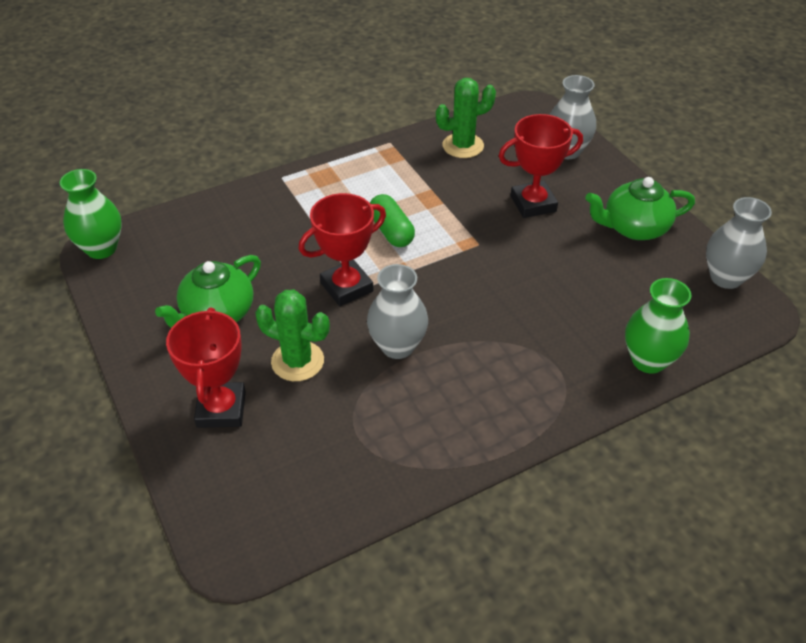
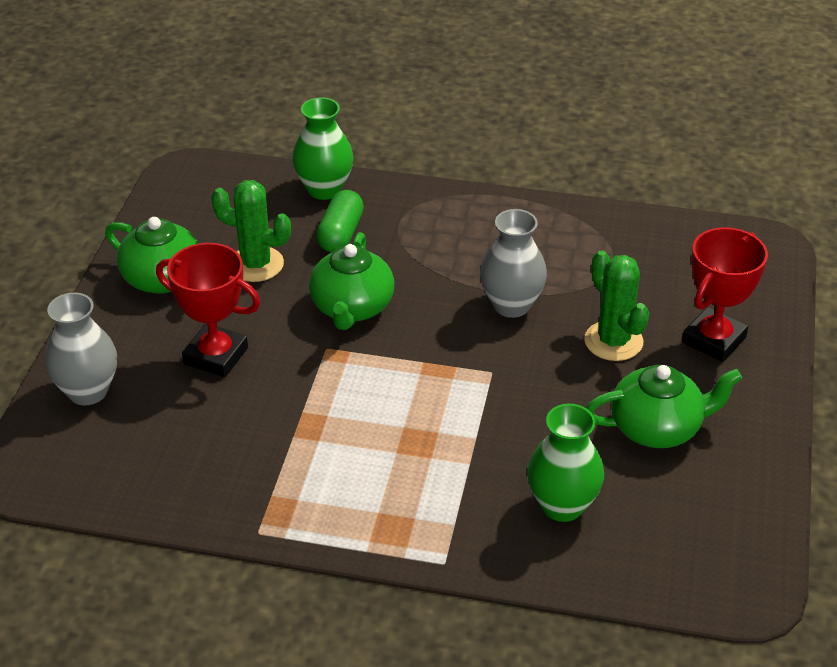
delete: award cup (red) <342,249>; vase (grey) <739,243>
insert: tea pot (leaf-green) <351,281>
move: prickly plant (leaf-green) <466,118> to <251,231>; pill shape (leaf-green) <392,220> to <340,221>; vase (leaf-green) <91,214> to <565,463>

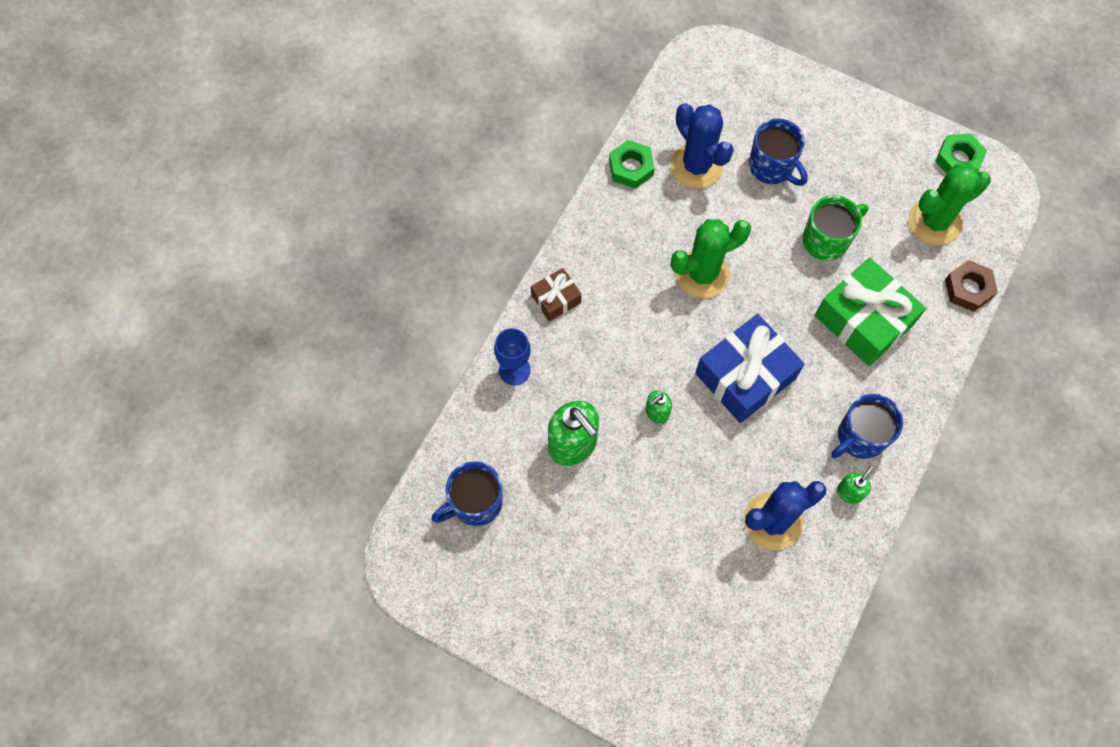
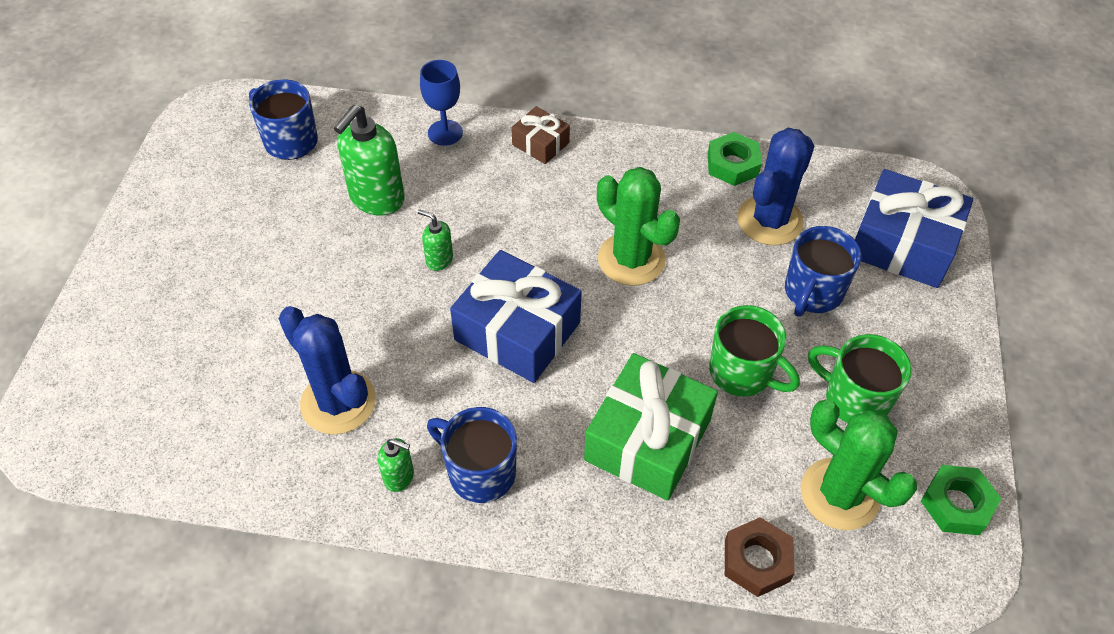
insert: coffee mug (leaf-green) <860,378>; wrapped gift (cobalt) <914,228>

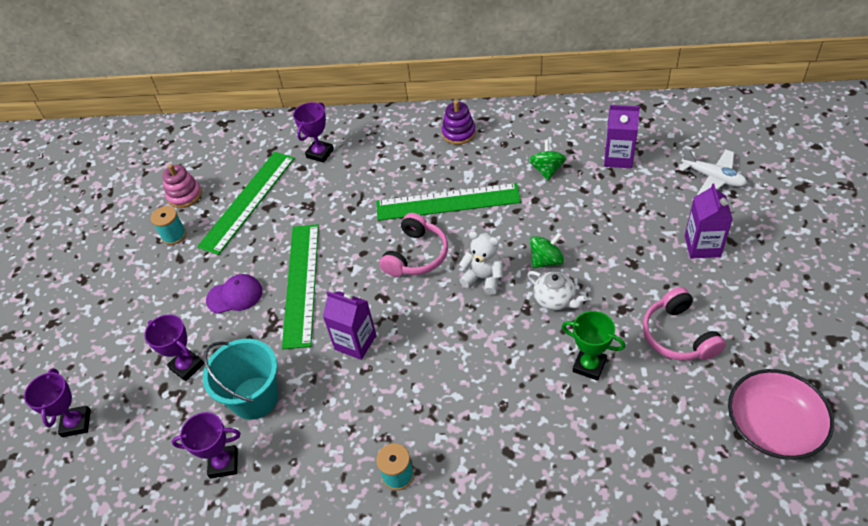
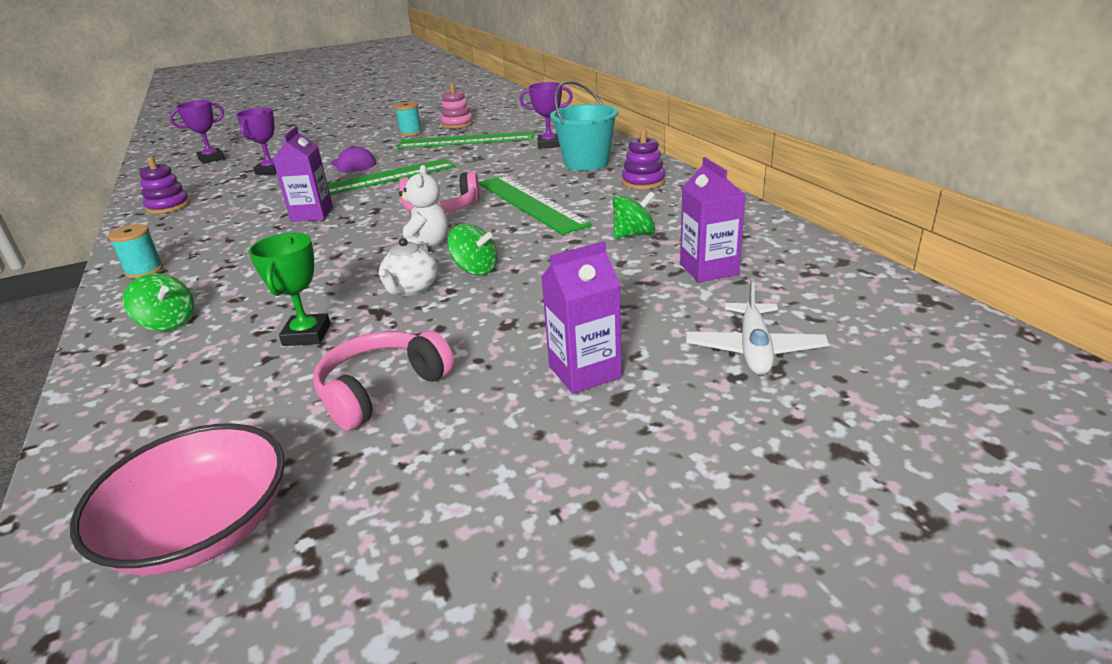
insert: whirligig (leaf-green) <158,302>
move: bucket (turquoise) <240,379> to <584,126>
replace: award cup (violet) <206,445> to ring stacker (violet) <164,185>

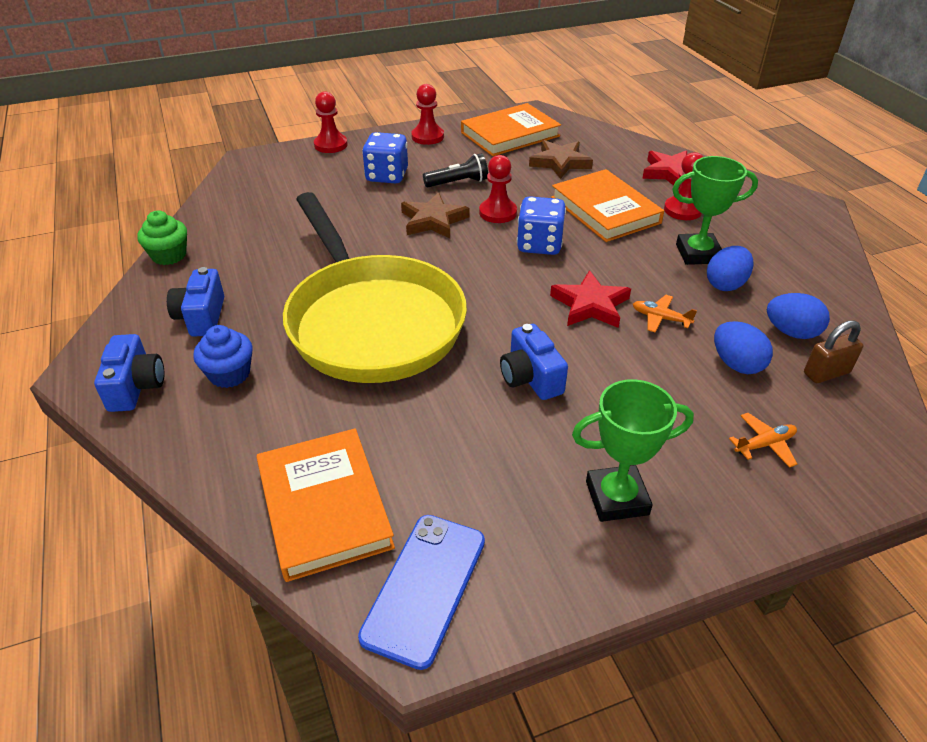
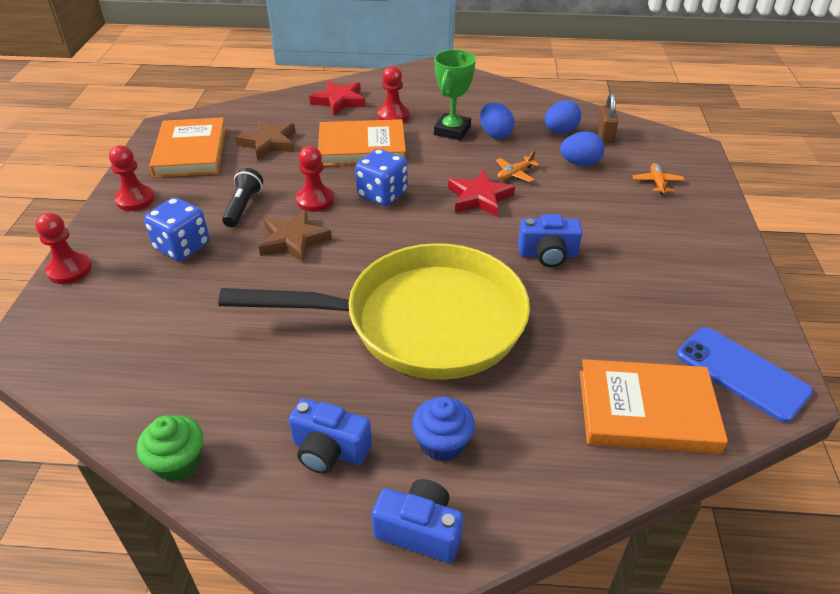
delete: award cup (leaf-green) <633,450>

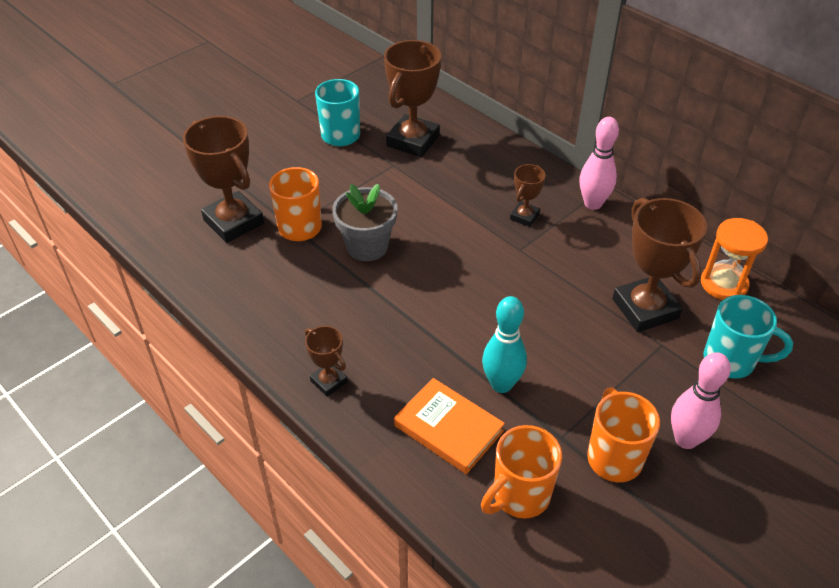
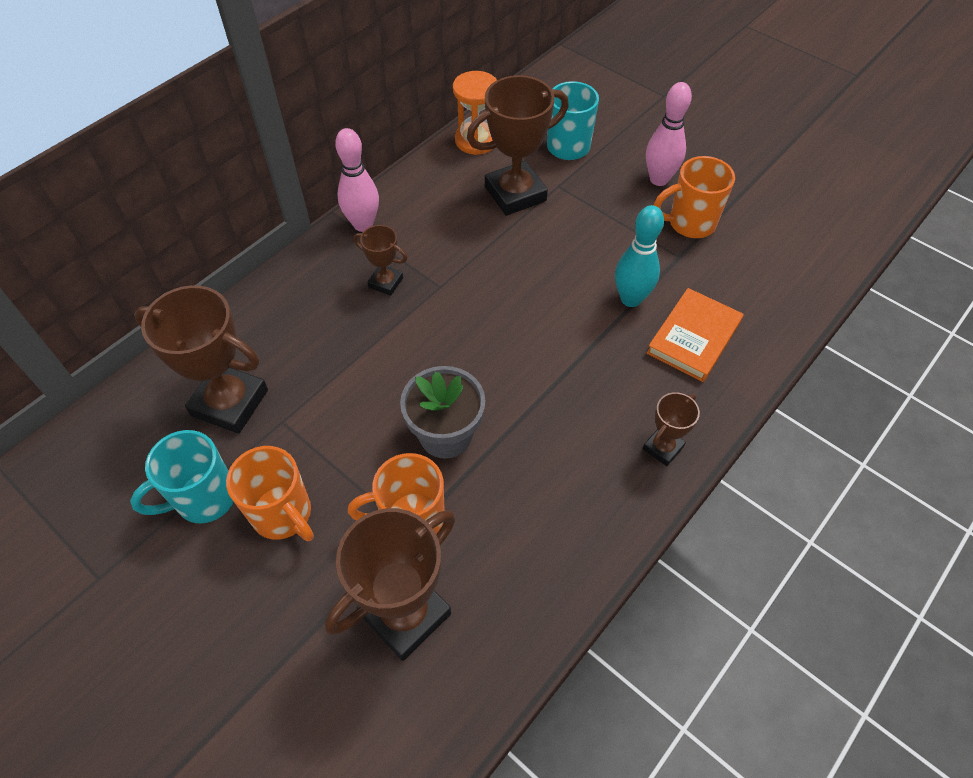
move: coffee mug (orange-coloured) <521,472> to <270,493>

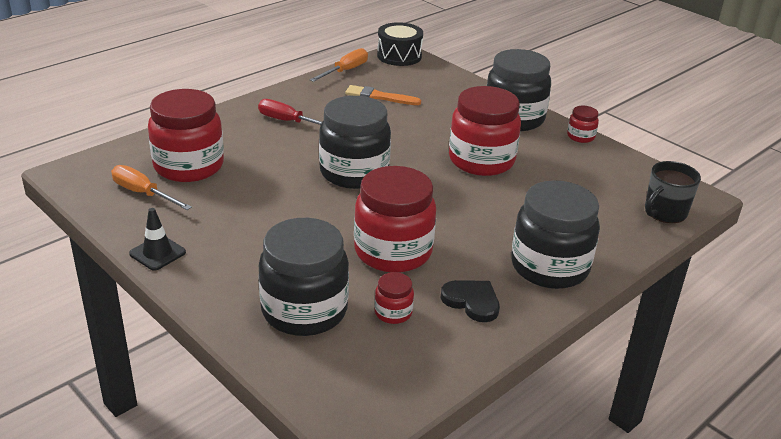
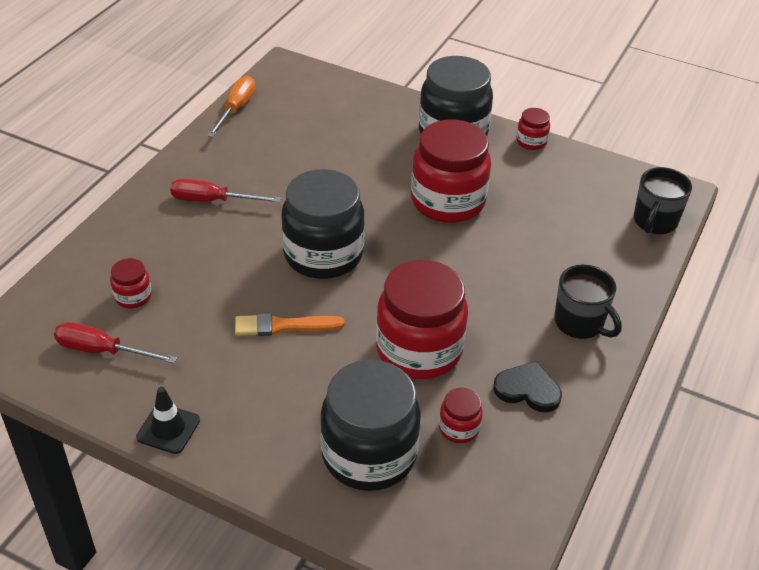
delete: snare drum (ebony) <400,44>
move: paint brush (orange-coloured) <383,95> to <290,324>
replace: preserve jar (ebony) <555,234> to coffee mug (ebony) <588,301>
recolor: screwdriver (orange-coloured) <151,187> to screwdriver (red) <115,342>
resize: preserve jar (red) <186,135> = <131,283> x0.44

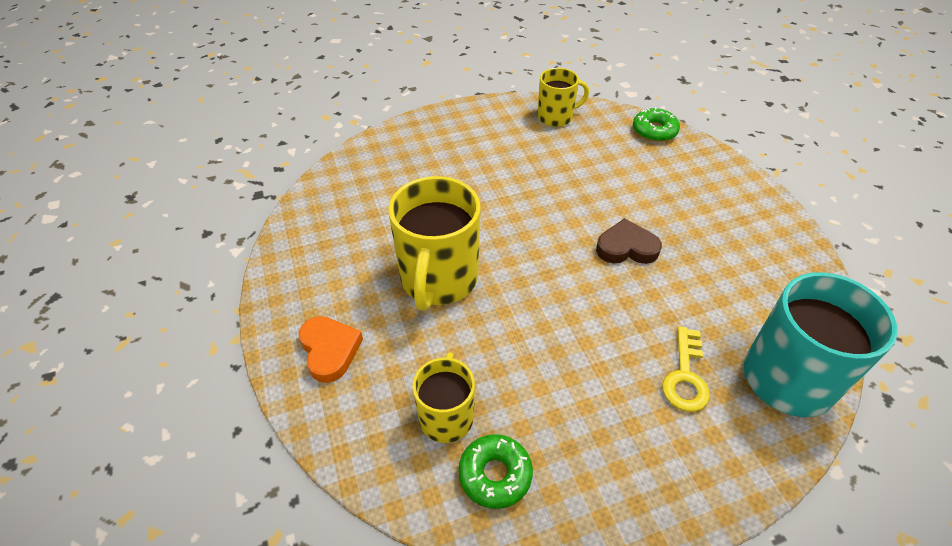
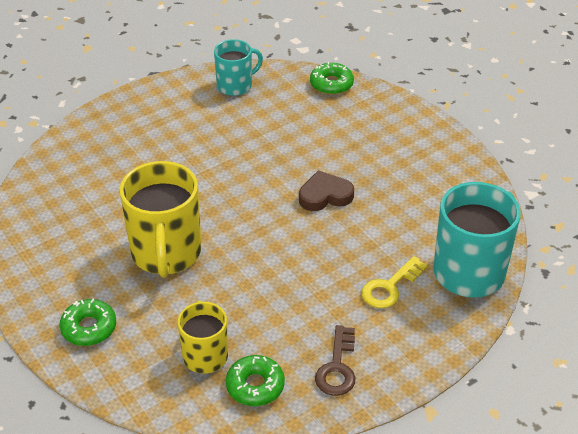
insert: latchkey (russet) <335,360>
replace: heart (orange-coloured) <331,349> to donut (leaf-green) <88,322>
recolor: coffee mug (bright yellow) <563,97> to coffee mug (turquoise) <238,67>
rotate: latchkey (bright yellow) <686,369> = <394,282> 45 degrees clockwise

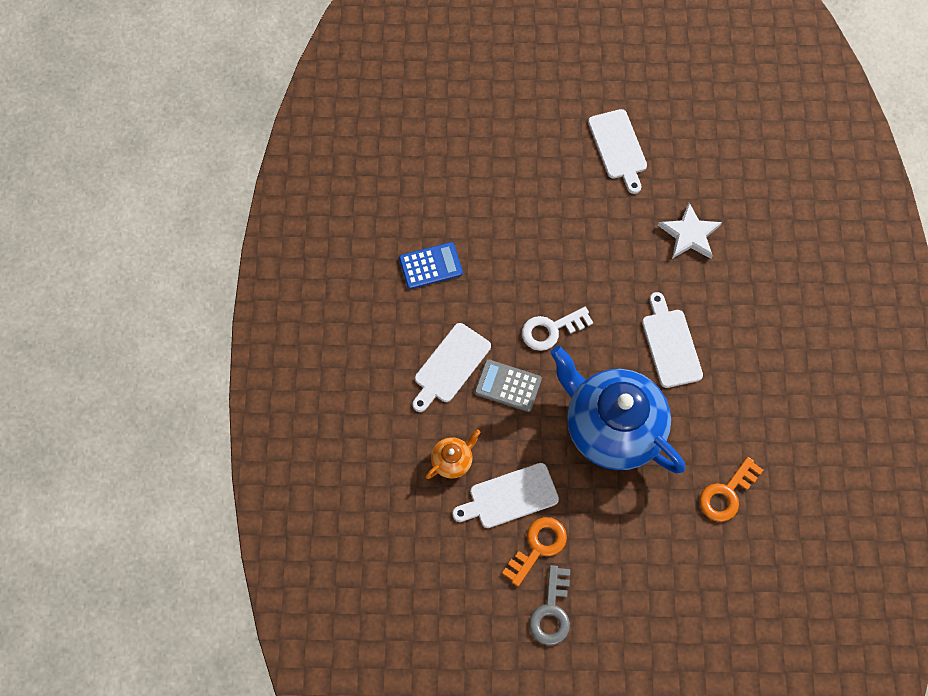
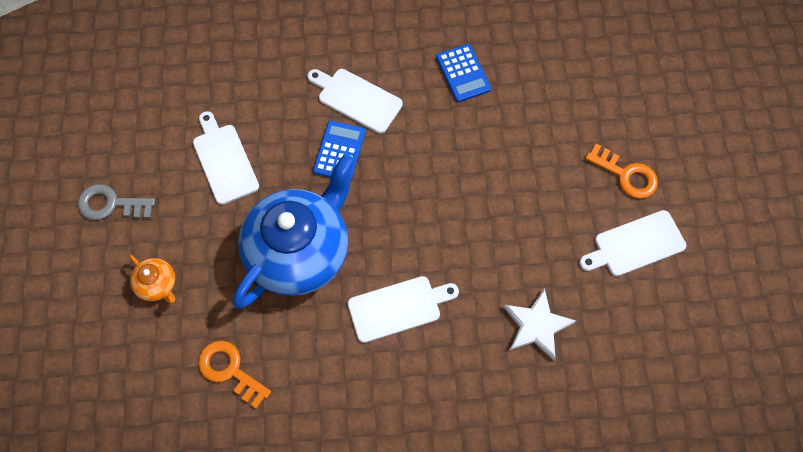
delete: latchkey (white) <557,329>
move: tea pot (orange-coloured) <453,454> to <152,279>; latchkey (orange-coloured) <534,551> to <621,171>
recolor: adding machine (grey) <508,385> to adding machine (cobalt) <339,151>

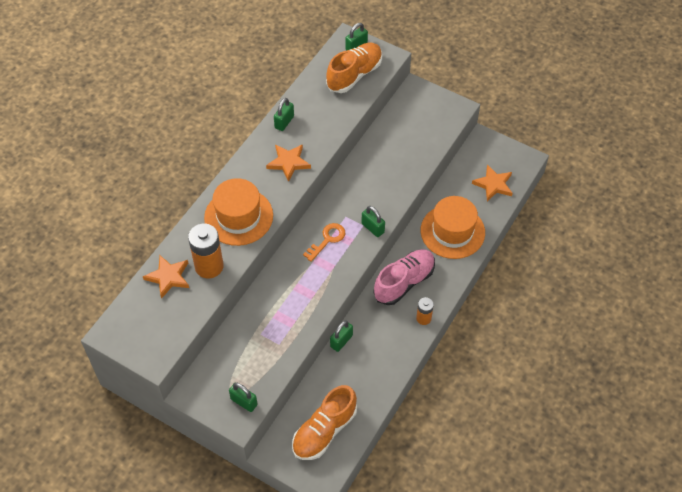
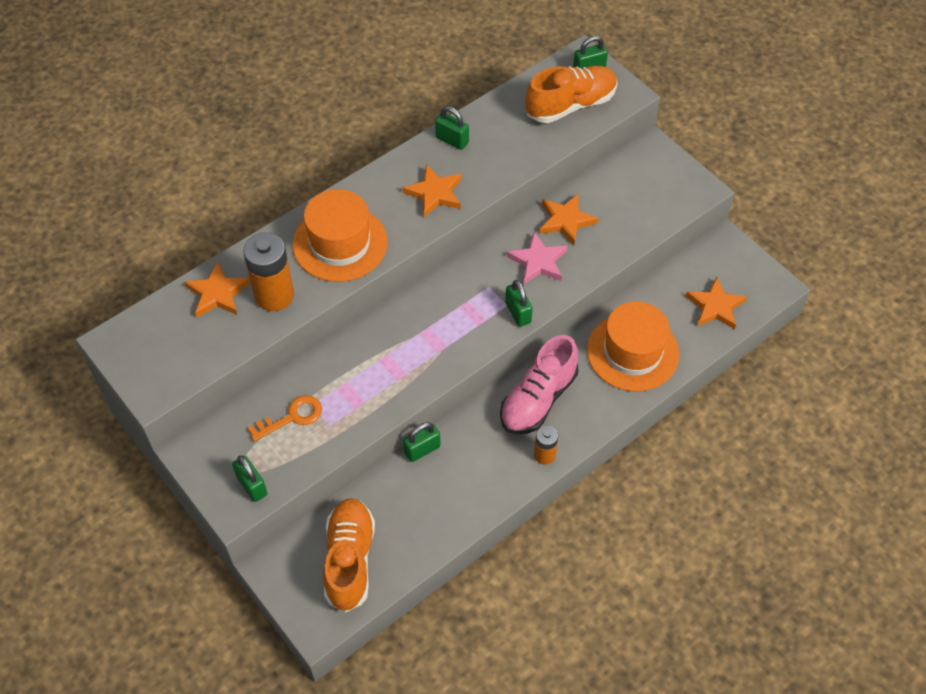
insert: star shape (pink) <537,258>; star shape (orange-coloured) <569,219>
move: latchkey (orange-coloured) <324,242> to <285,418>
rotate: shoe (orange-coloured) <324,422> = <349,555> 120 degrees clockwise; small lock (leaf-green) <284,114> = <452,128> 75 degrees clockwise; shoe (pink) <404,277> = <539,384> 150 degrees clockwise

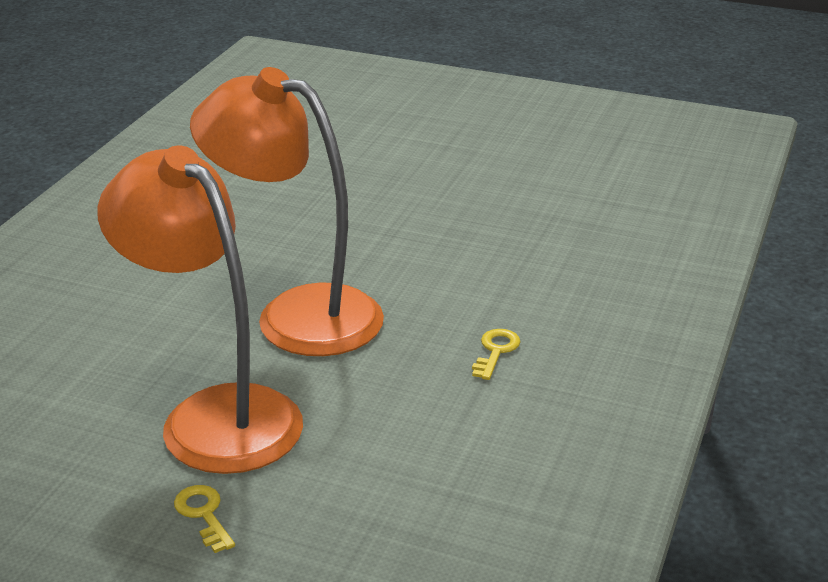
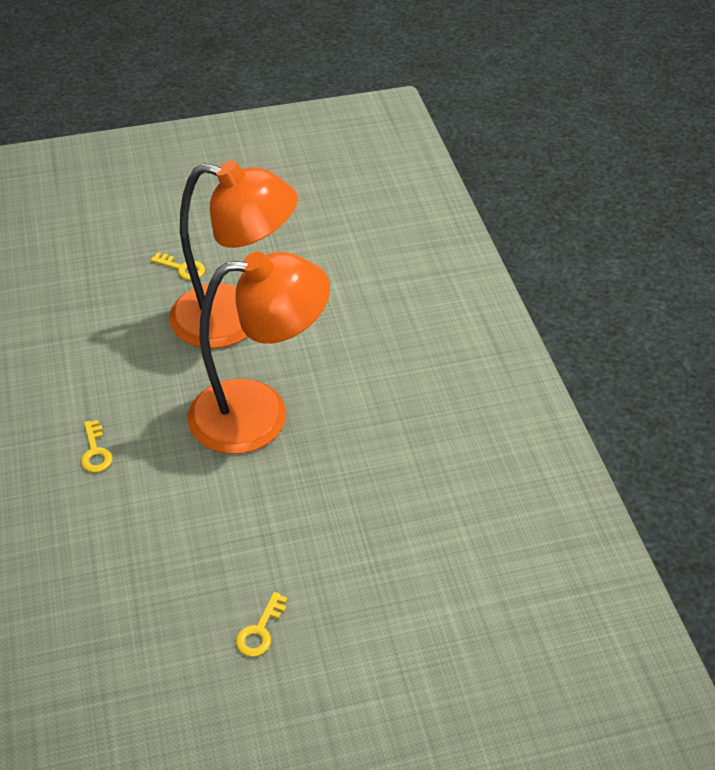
insert: latchkey (bright yellow) <262,624>

